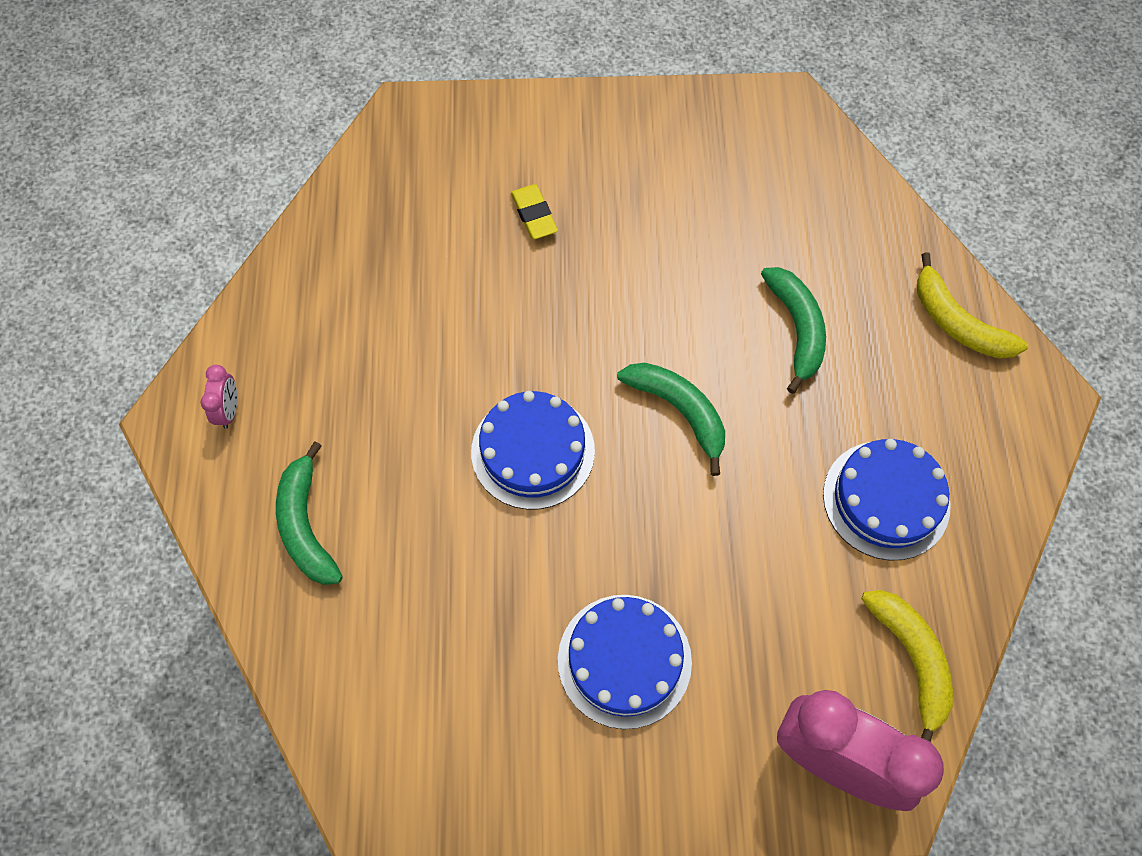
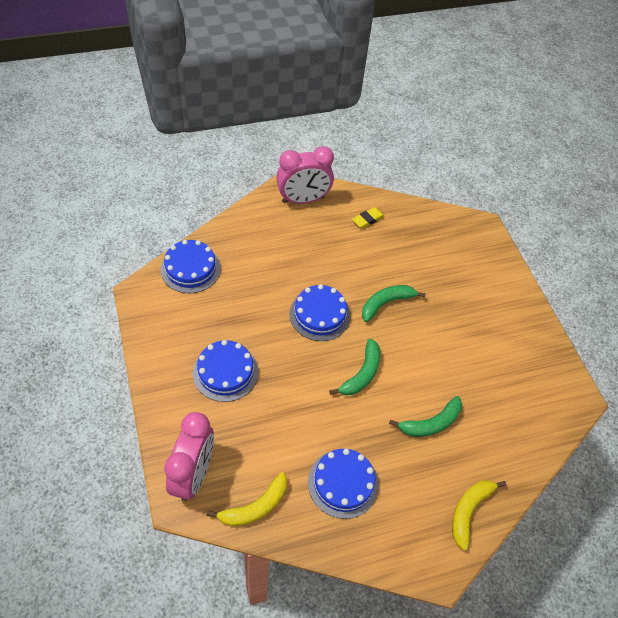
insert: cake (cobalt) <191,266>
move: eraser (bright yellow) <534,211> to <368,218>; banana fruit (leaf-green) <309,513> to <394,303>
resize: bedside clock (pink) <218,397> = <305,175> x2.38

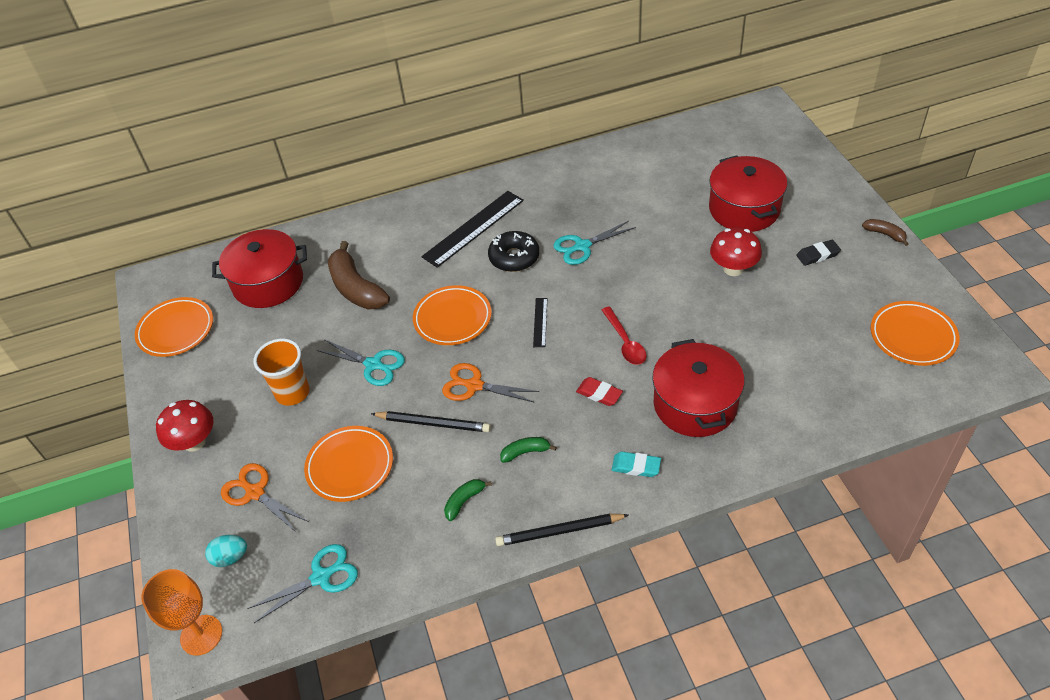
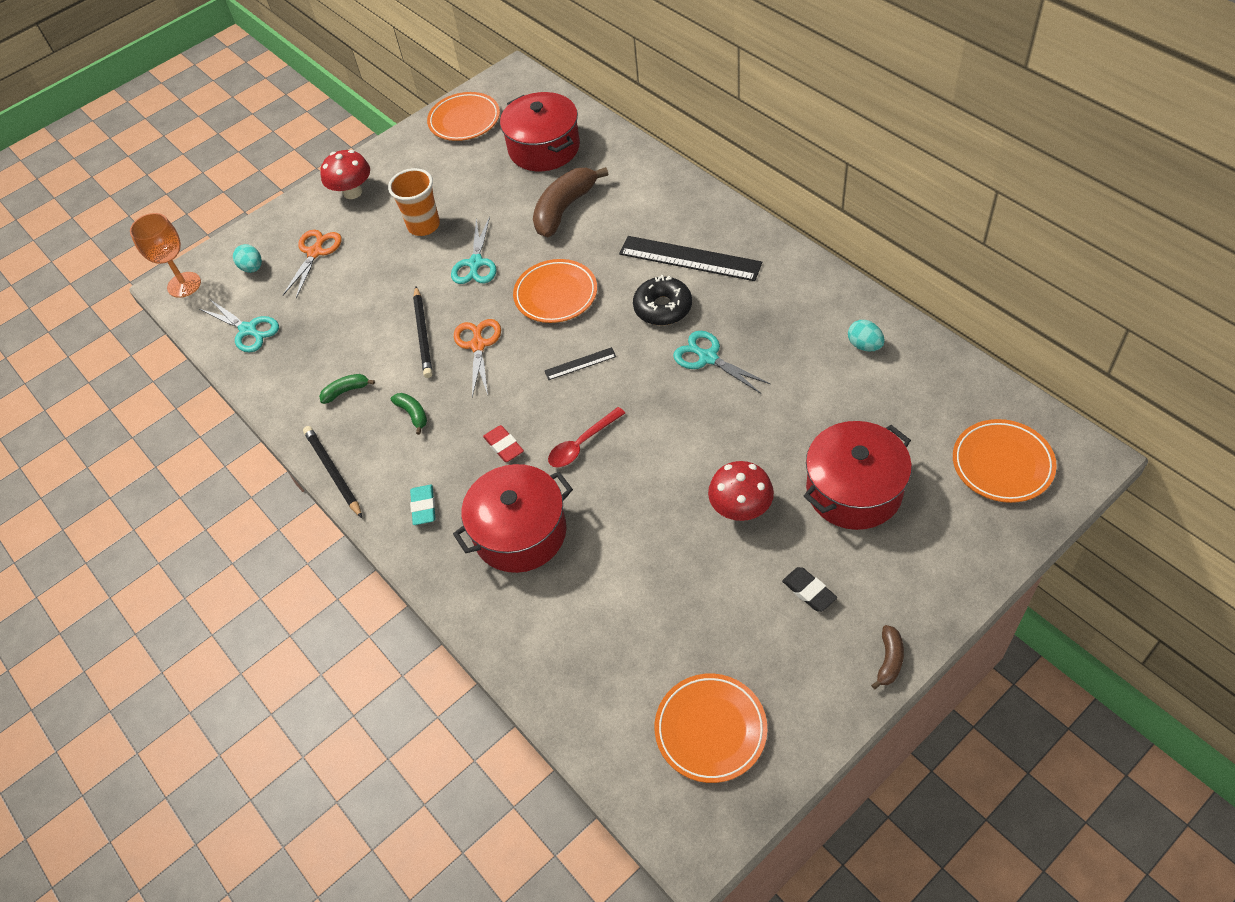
insert: egg (turquoise) <866,335>
move: dinner plate (orange-coloured) <348,464> to <1005,461>
rotate: banana fruit (leaf-green) <468,500> = <347,389> 45 degrees counterclockwise; eraser (red) <599,391> = <503,443> 45 degrees counterclockwise

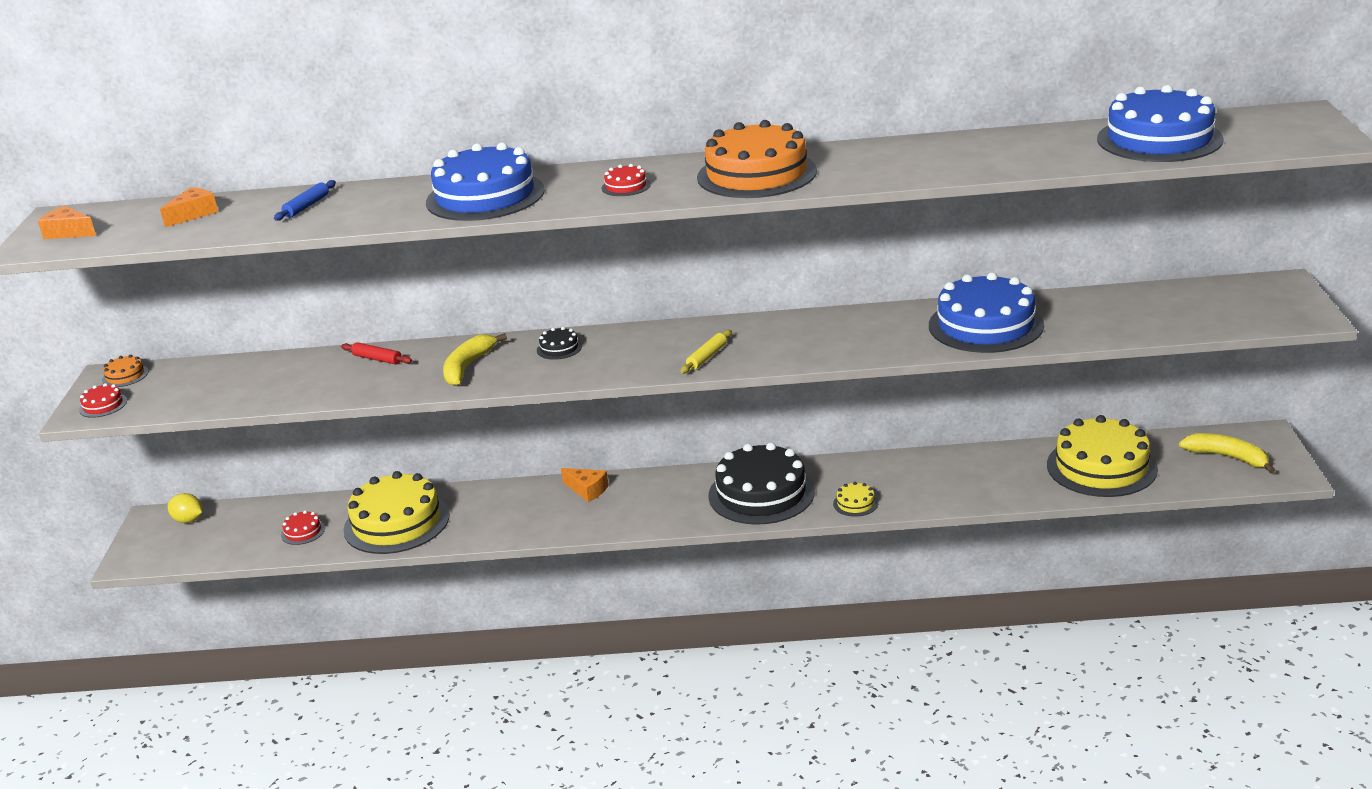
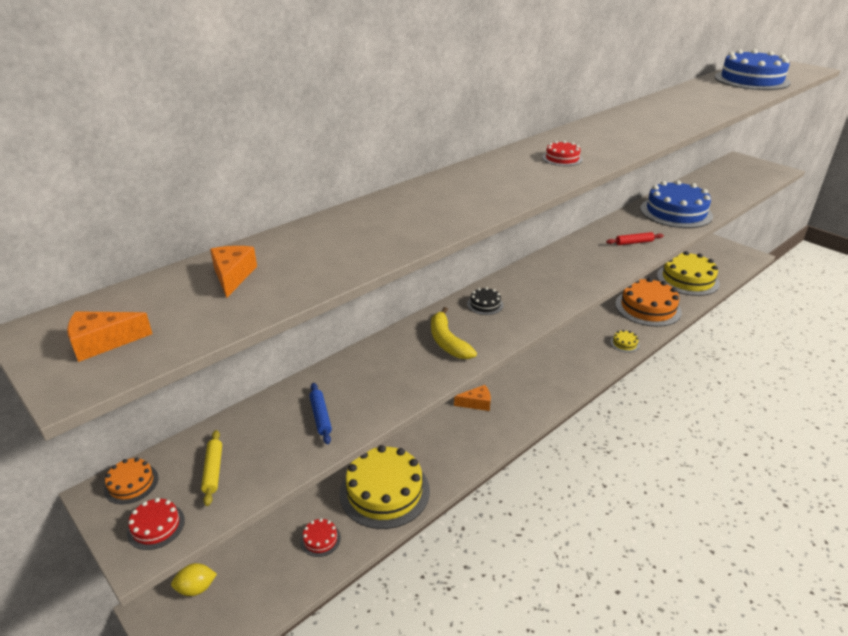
delete: cake (cobalt) <485,181>; cake (ebony) <761,483>; banana fruit (bright yellow) <1227,453>
move: rolling pin (bright yellow) <706,351> to <211,468>; rolling pin (cobalt) <305,200> to <320,413>; rolling pin (red) <376,353> to <635,238>; cake (orange-coloured) <757,159> to <648,302>

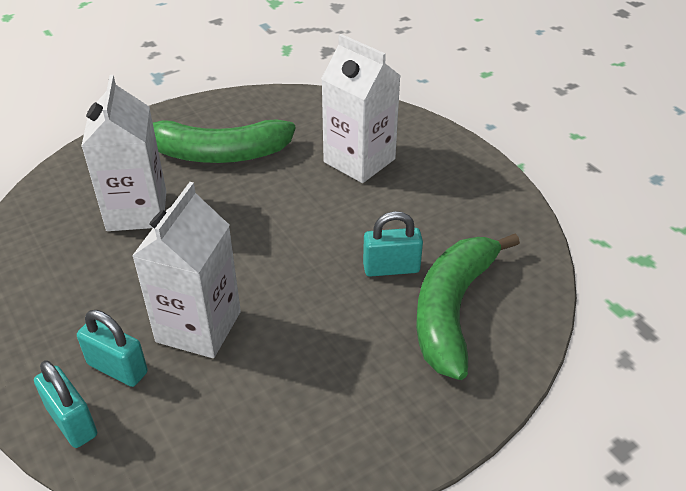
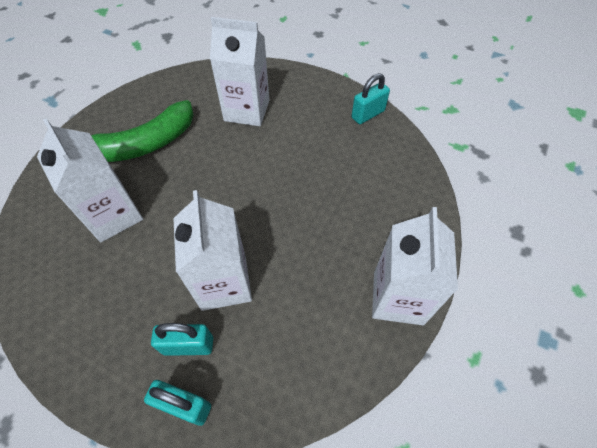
delete: banana fruit (leaf-green) <468,307>
insert: milk carton (white) <415,266>
move: small lock (turquoise) <393,244> to <371,98>

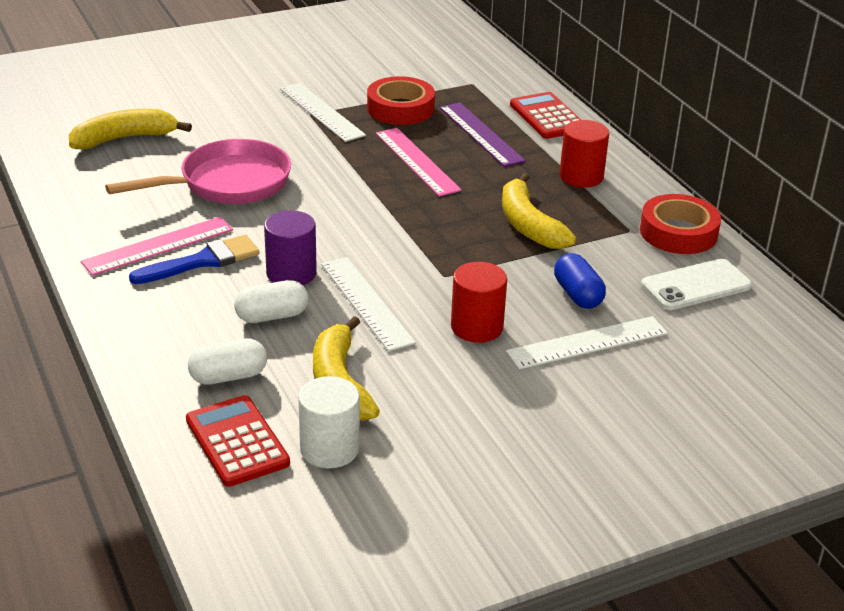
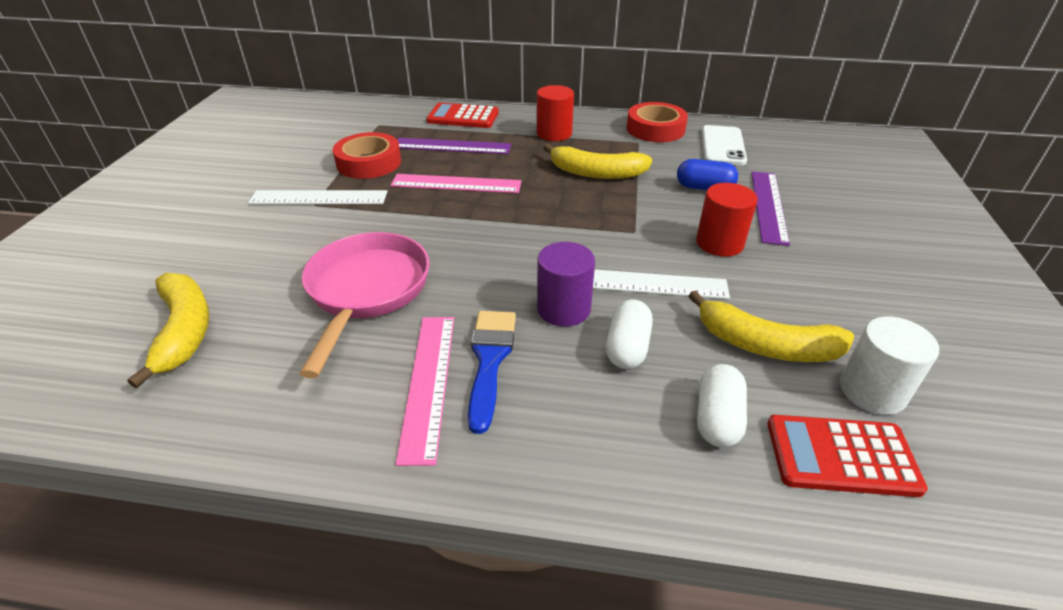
recolor: measuring stick (white) <587,343> to measuring stick (violet) <770,208>
rotate: banana fruit (bright yellow) <130,129> = <168,330> 150 degrees clockwise

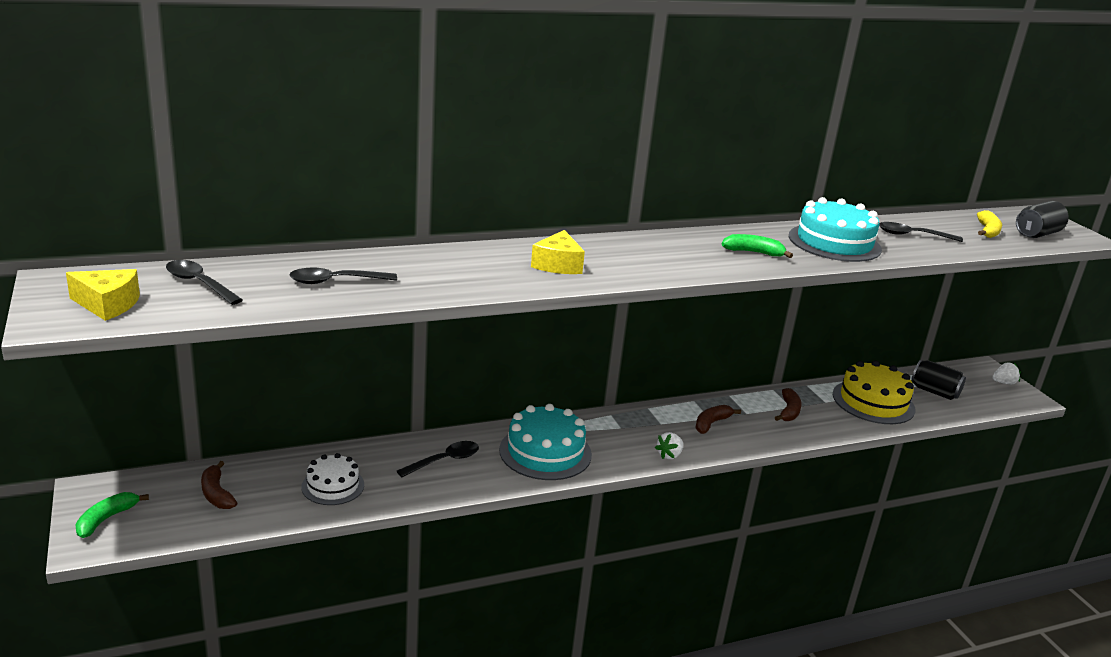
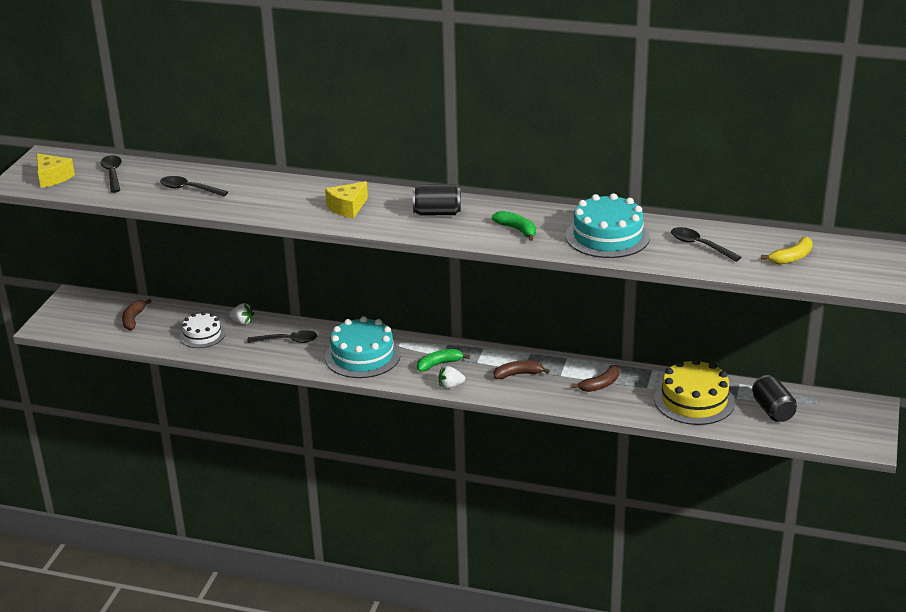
move: berry (white) <1007,373> to <241,314>; soda can (ebony) <1042,219> to <437,200>; banana fruit (leaf-green) <112,515> to <443,360>

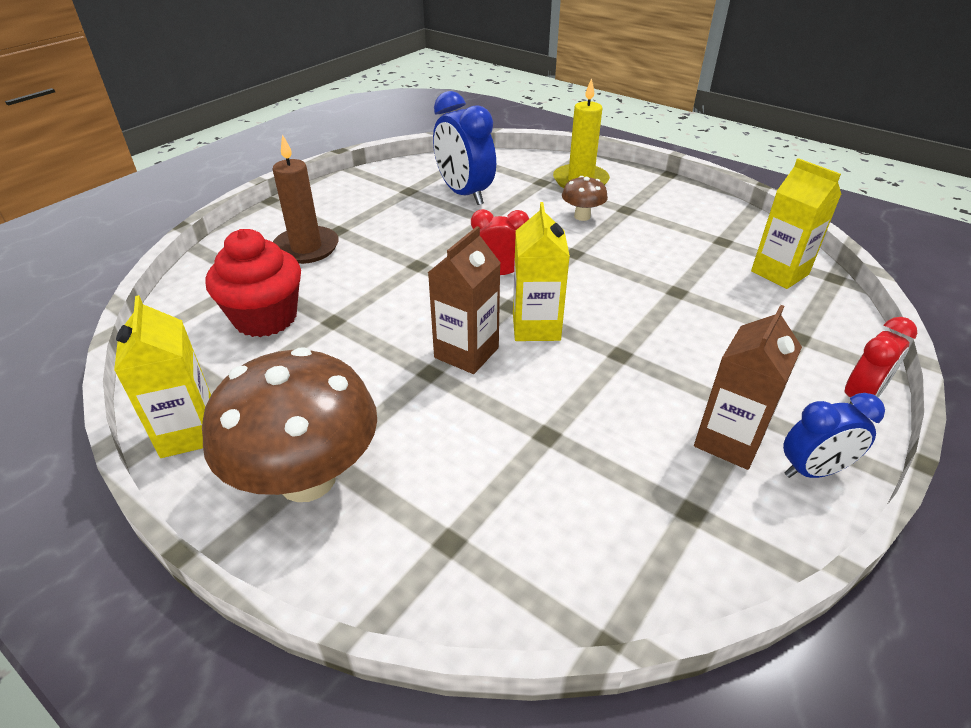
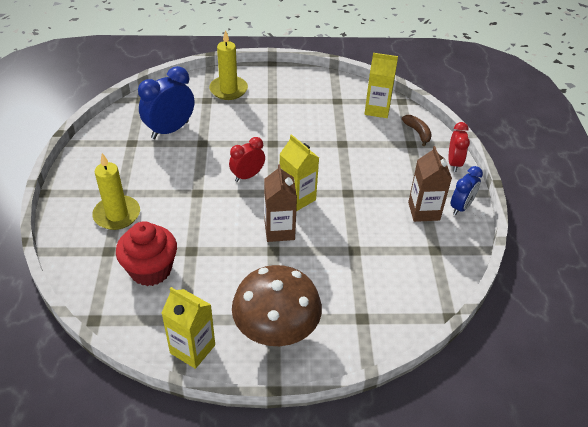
delete: fungus (russet) <585,198>
insert: banana fruit (russet) <417,130>
recolor: wax candle (russet) <306,199> to wax candle (bright yellow) <116,191>
rotate: bedside clock (cobalt) <464,148> = <166,102> 120 degrees clockwise

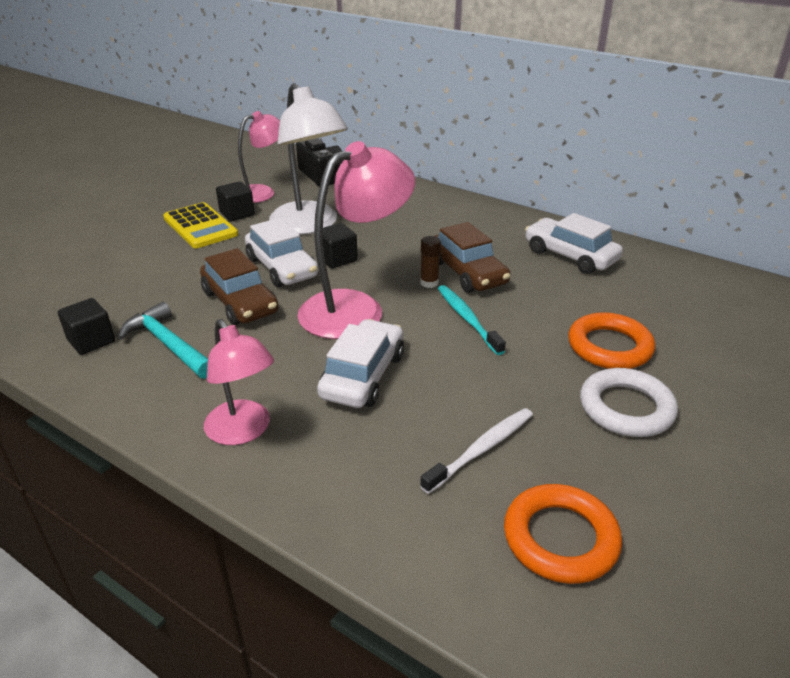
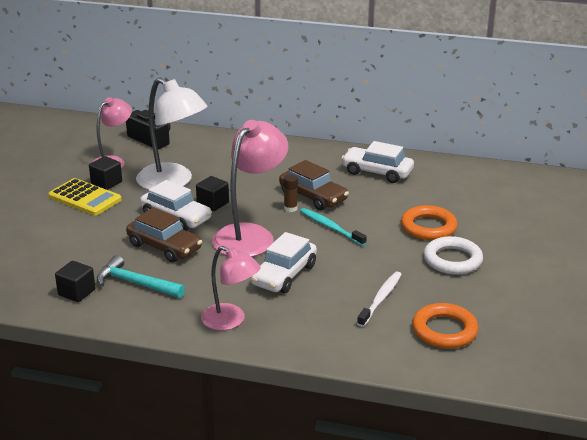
rotate: automobile (white) <360,363> = <284,262> 150 degrees counterclockwise

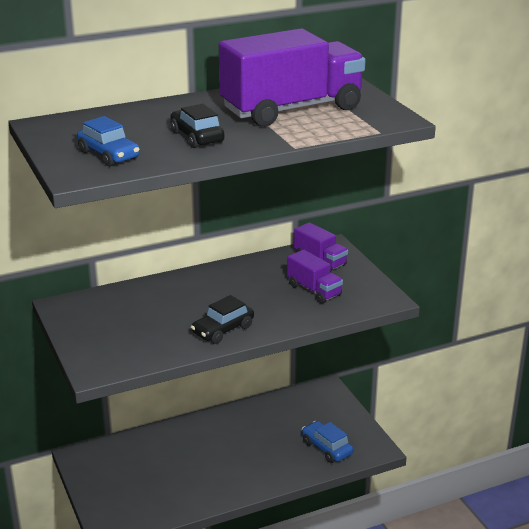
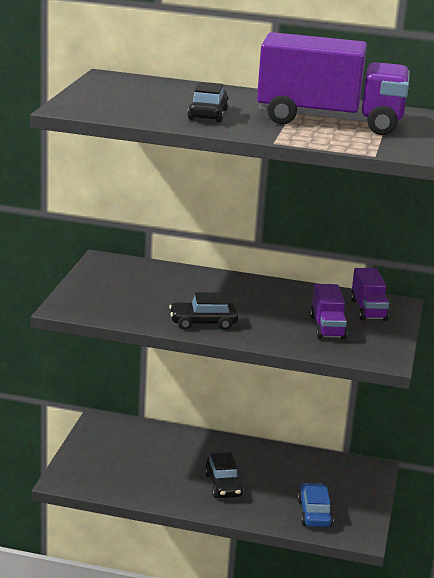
delete: automobile (cobalt) <108,141>
insert: automobile (ebony) <224,475>

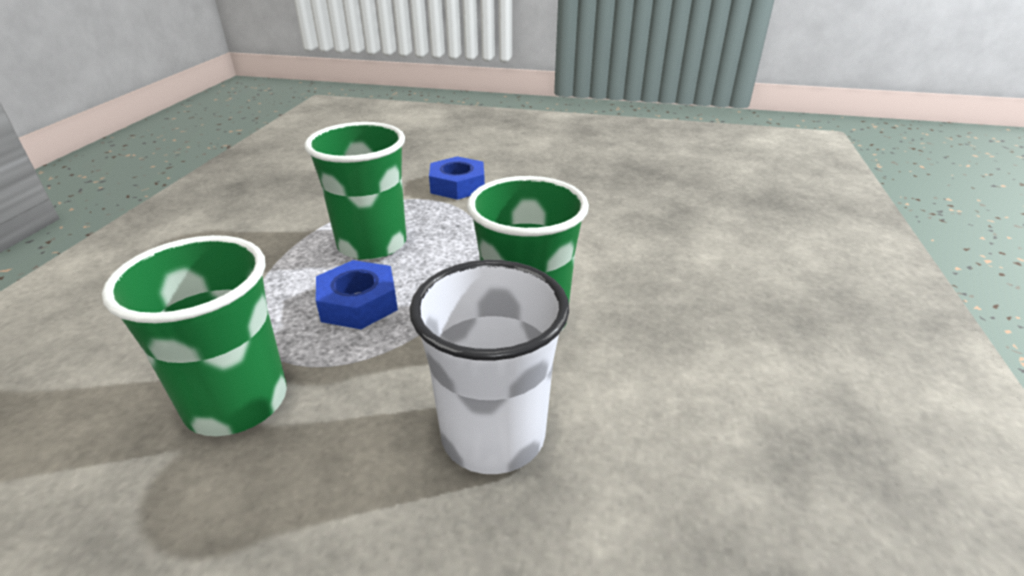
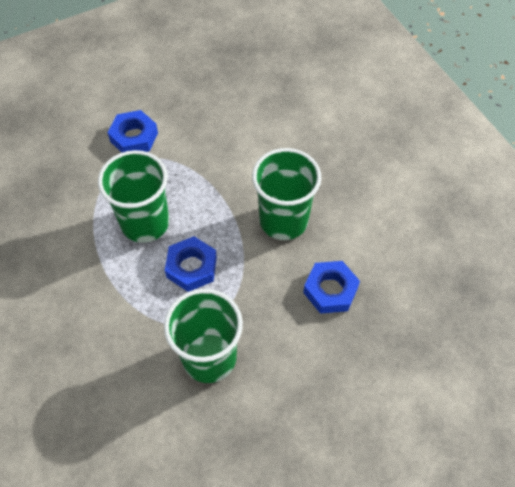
replace: cup (white) <489,367> to hex nut (cobalt) <331,287>

